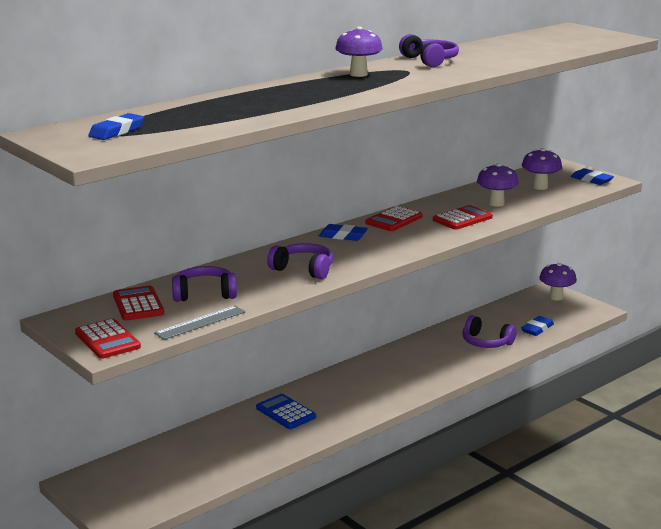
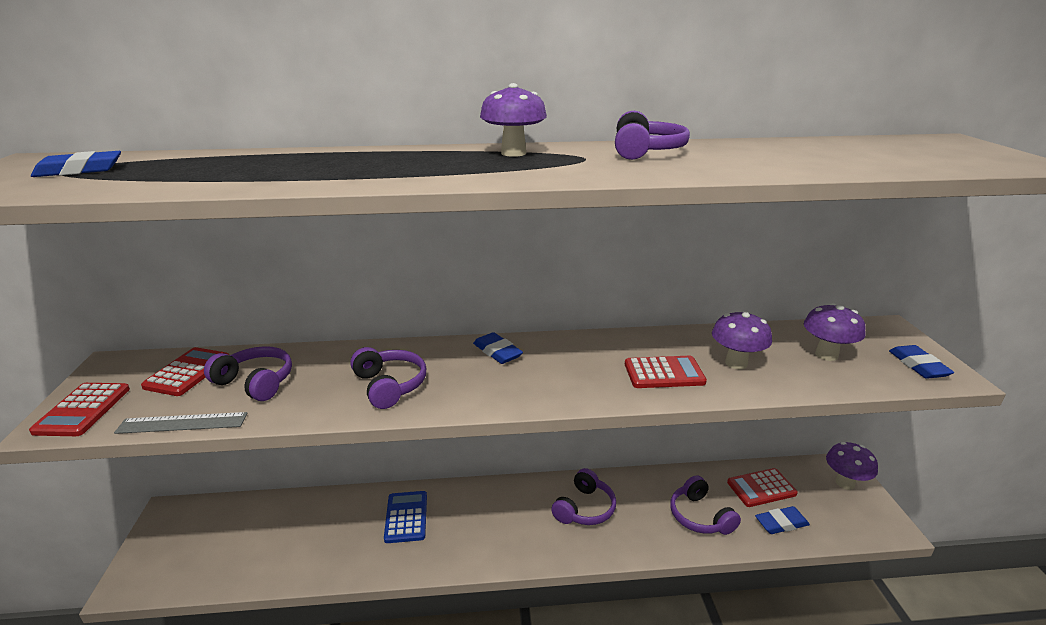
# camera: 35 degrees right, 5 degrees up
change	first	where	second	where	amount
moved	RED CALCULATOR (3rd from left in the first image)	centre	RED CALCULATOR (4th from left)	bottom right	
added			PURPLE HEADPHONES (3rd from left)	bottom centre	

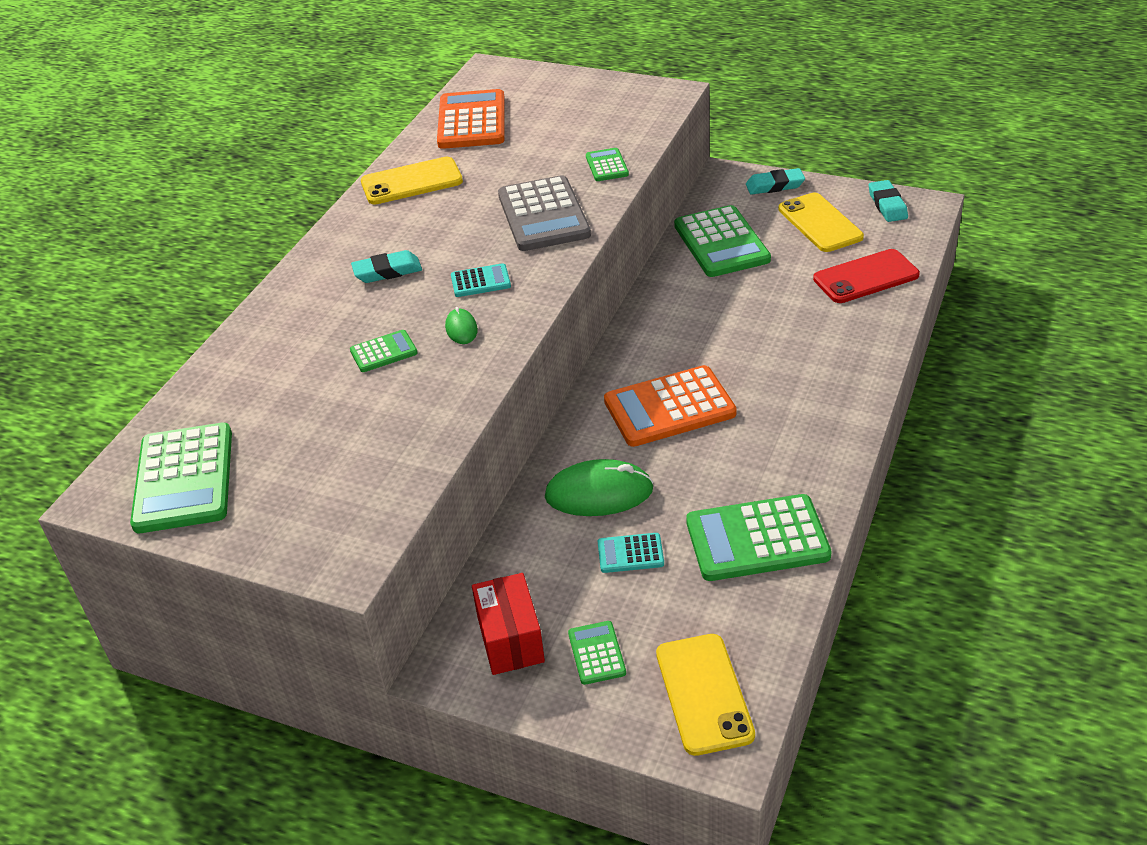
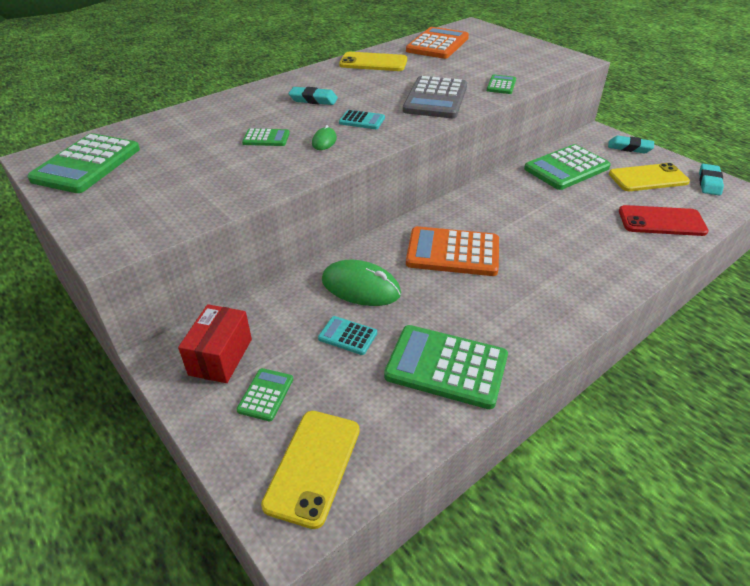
# camera: 25 degrees right, 0 degrees up
change	first	where	second	where	amount
turned	YELLOW PHONE (3rd from left)	top right		top right	75 degrees clockwise
turned	GREEN CALCULATOR (5th from left in the first image)	top centre	GREEN CALCULATOR (6th from left)	top right	45 degrees clockwise

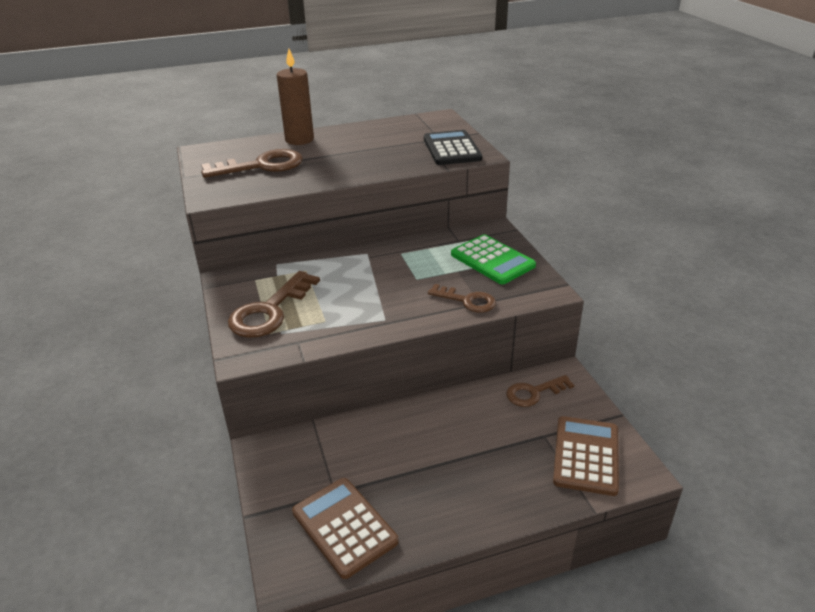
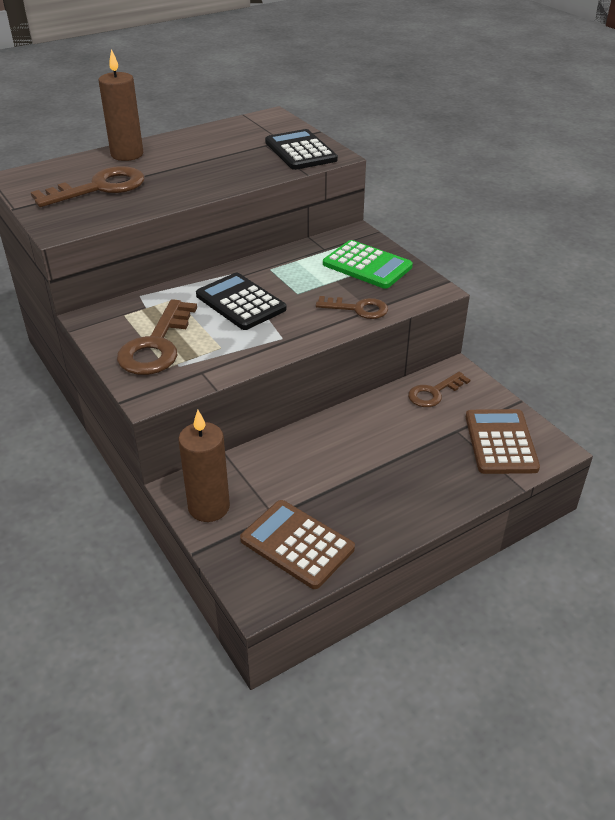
# camera: 15 degrees left, 5 degrees up
change	first	where	second	where	amount
added			BLACK CALCULATOR (1st from left)	centre	
added			BROWN CANDLE (2nd from left)	middle left	

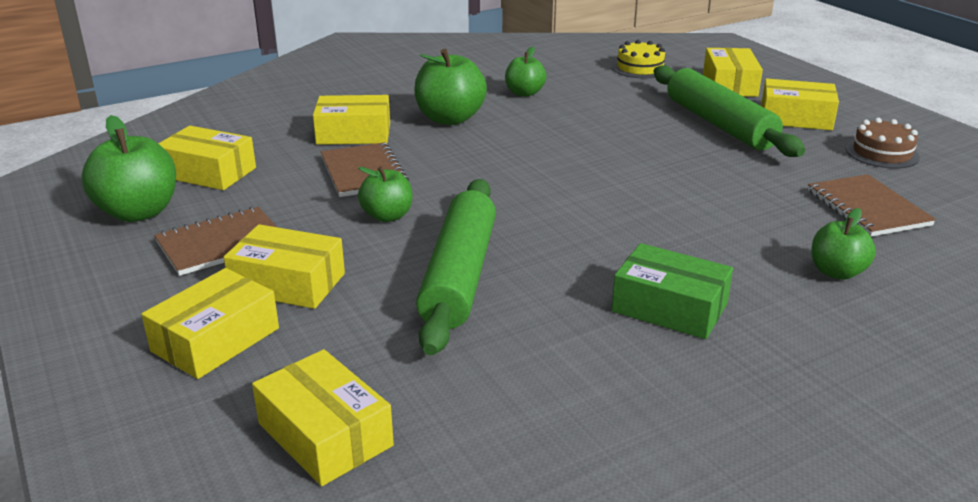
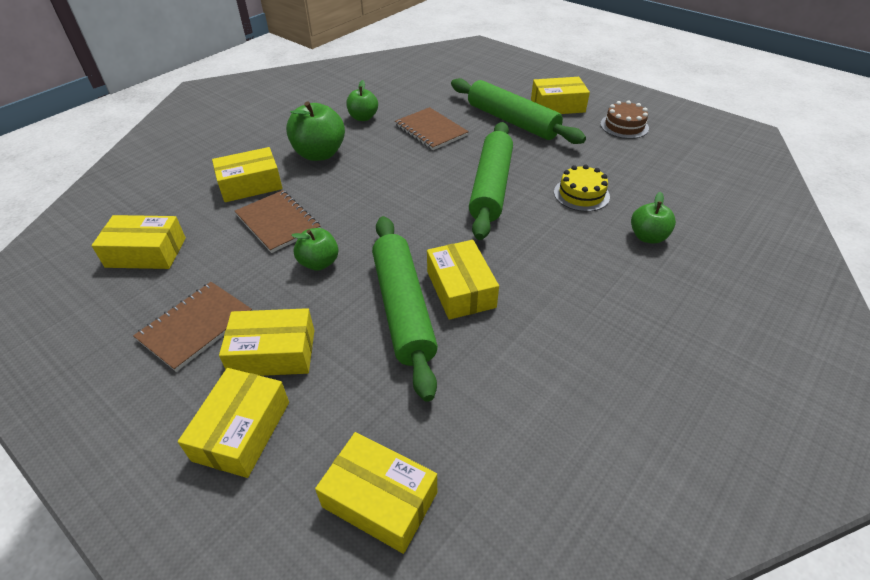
# camera: 20 degrees left, 15 degrees up
change	first	where	second	where	amount
moved	YELLOW CAKE	top centre		top right	
moved	YELLOW BOX (6th from left)	top right		centre	
removed	GREEN APPLE (1st from left)	middle left			
moved	BROWN NOTEBOOK (3rd from left)	middle right		top centre	
removed	GREEN BOX	middle right			
added			GREEN ROLLING PIN (2nd from left)	top centre	

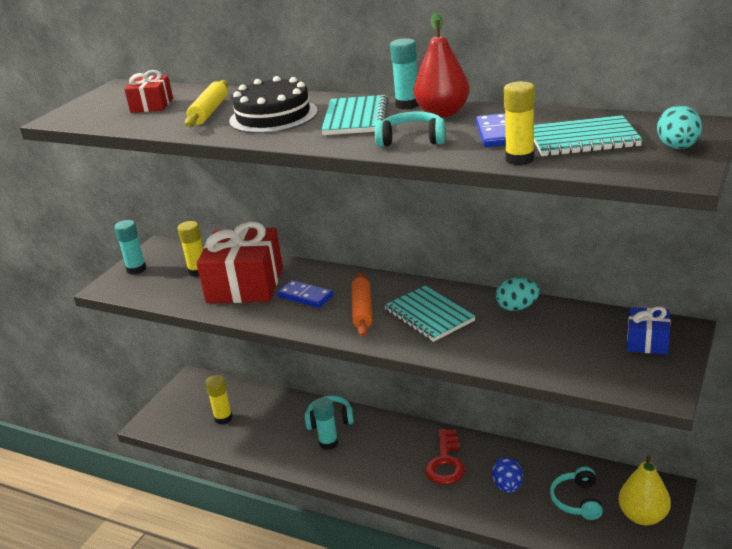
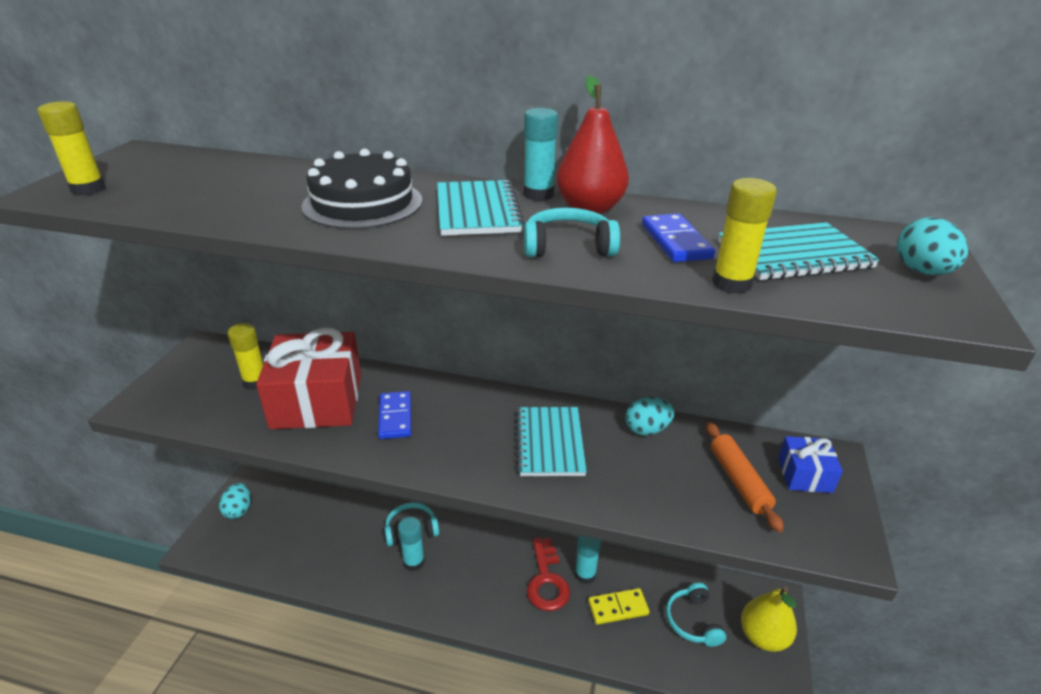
# camera: 15 degrees left, 5 degrees up
change	first	where	second	where	amount
removed	RED GIFT (1st from left)	top left			
removed	YELLOW ROLLING PIN	top left			
moved	TURQUOISE GLUE STICK (1st from left in the first image)	middle left	TURQUOISE GLUE STICK (3rd from left)	bottom centre	
moved	ORANGE ROLLING PIN	centre		bottom right	
turned	BLUE DOMINO (1st from left)	centre		centre	60 degrees clockwise
turned	TURQUOISE NOTEBOOK (2nd from left)	centre		centre	45 degrees clockwise
moved	YELLOW GLUE STICK (2nd from left in the first image)	bottom left	YELLOW GLUE STICK (1st from left)	top left	
replaced	BLUE EGG	bottom right	YELLOW DOMINO	bottom centre	
added			TURQUOISE EGG (1st from left)	bottom left	

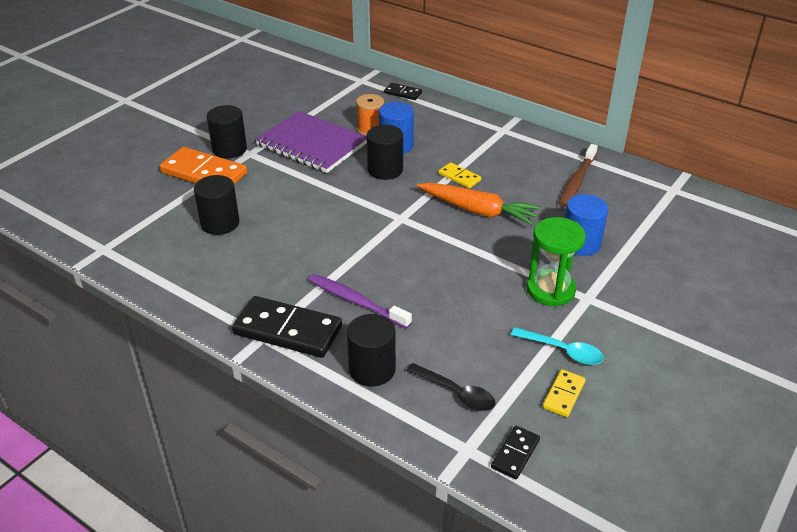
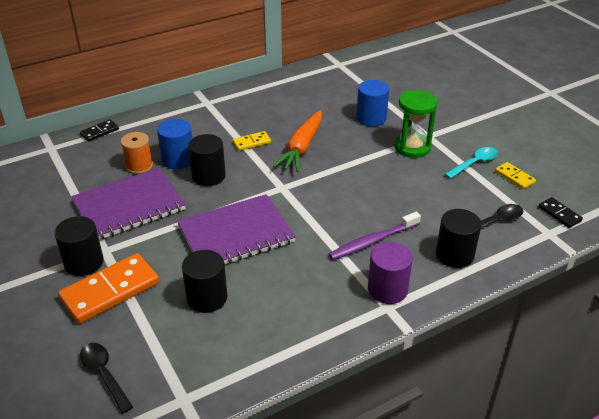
# camera: 65 degrees left, 0 degrees up
change	first	where	second	where	amount
removed	BROWN TOOTHBRUSH	top right			
turned	ORANGE CARROT	centre		centre	150 degrees clockwise
replaced	BLACK DOMINO (1st from left)	centre	PURPLE CYLINDER	centre	
added			PURPLE NOTEBOOK (2nd from left)	centre	
added			BLACK SPOON (1st from left)	bottom left	

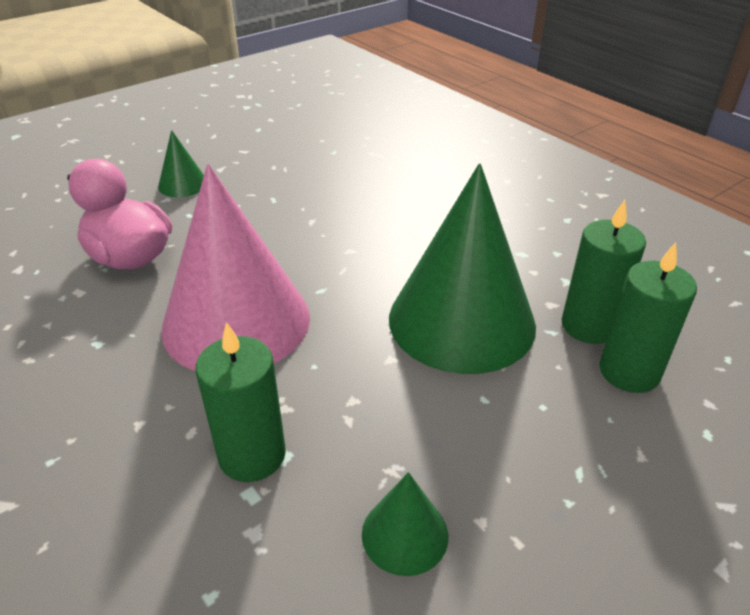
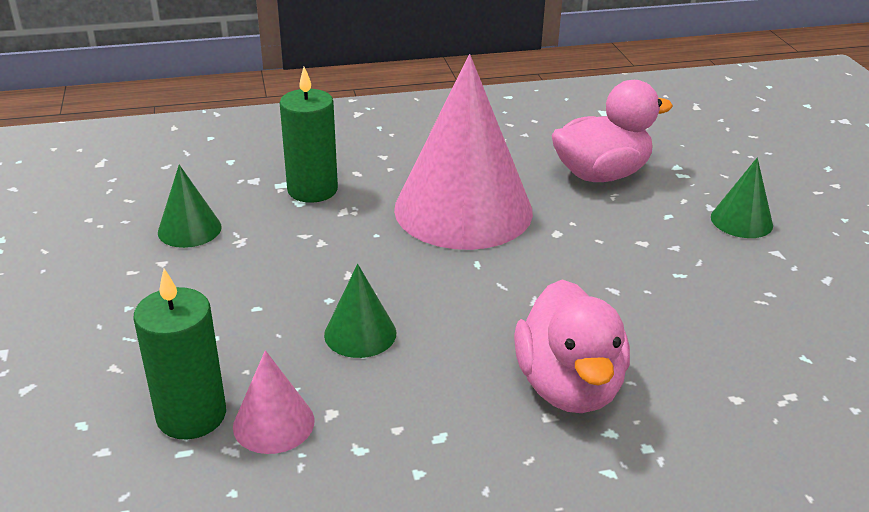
# camera: 115 degrees right, 5 degrees down
change	first	where	second	where	amount
resized	GREEN CONE (3rd from left in the first image)	centre	GREEN CONE (2nd from left)	centre	x0.43
replaced	GREEN CANDLE (2nd from left)	middle right	PINK CONE (1st from left)	bottom left	
added			PINK DUCK (1st from left)	bottom centre	

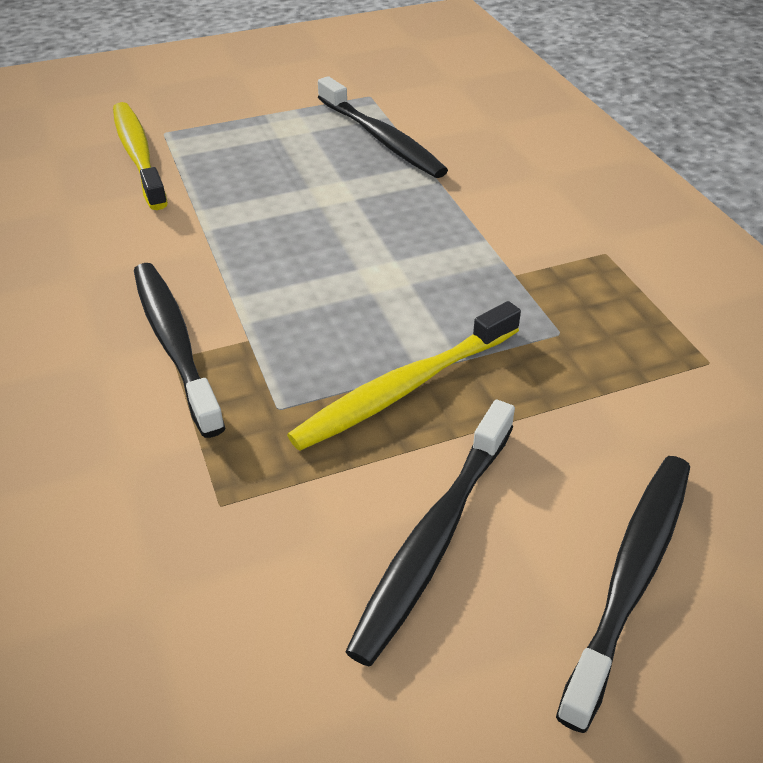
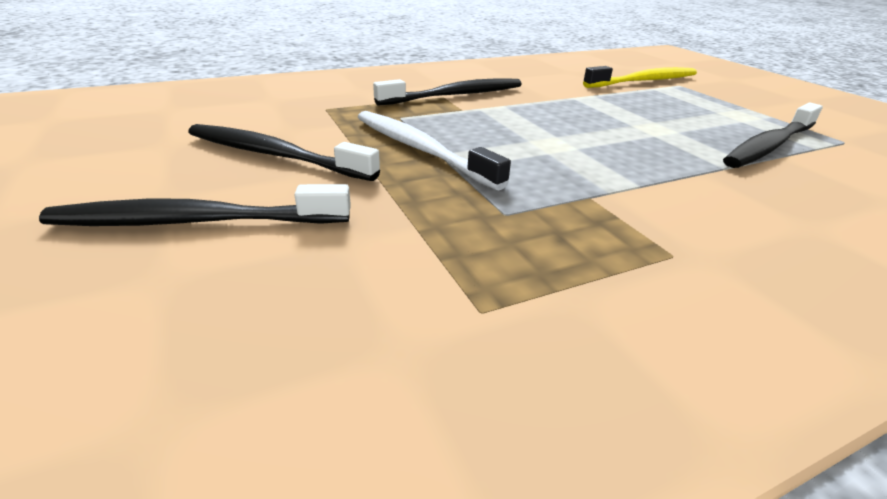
# camera: 85 degrees right, 10 degrees down
change	first	where	second	where	amount
recoloured	YELLOW TOOTHBRUSH (2nd from left)	centre	WHITE TOOTHBRUSH	top centre	
turned	BLACK TOOTHBRUSH (4th from left in the first image)	bottom right	BLACK TOOTHBRUSH (1st from left)	middle left	150 degrees clockwise

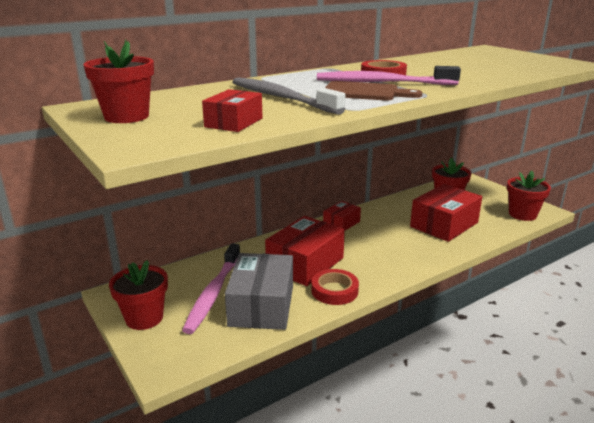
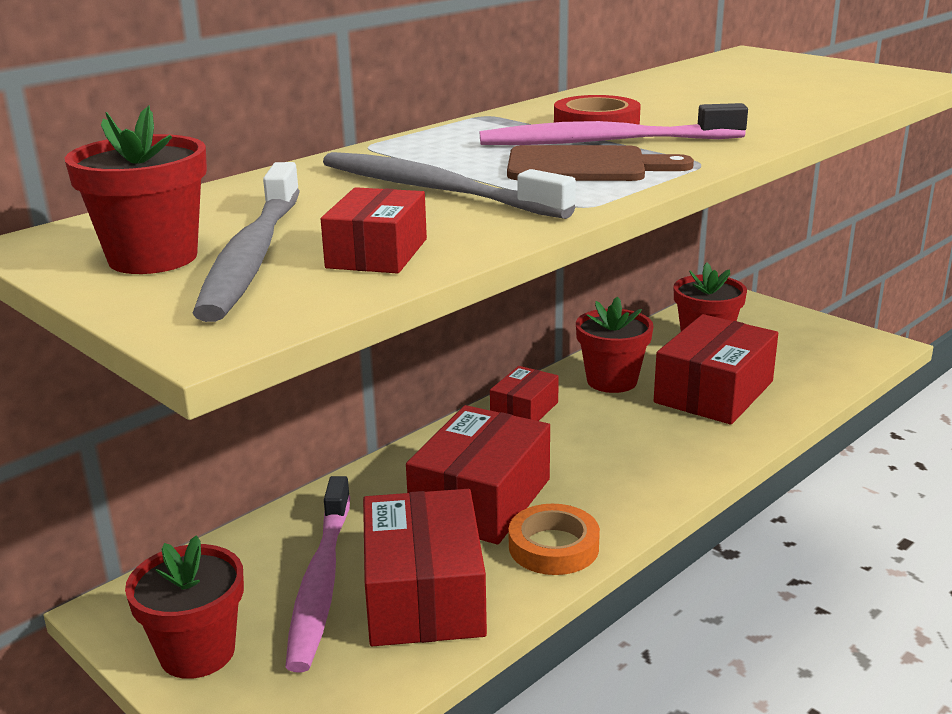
# camera: 10 degrees left, 0 degrees up
change	first	where	second	where	amount
moved	RED FLOWER POT (4th from left in the first image)	middle right	RED FLOWER POT (3rd from left)	centre	
recoloured	GREY BOX	bottom centre	RED BOX (2nd from left)	bottom centre	
recoloured	RED TAPE (1st from left)	bottom centre	ORANGE TAPE	bottom centre	
added			GREY TOOTHBRUSH (1st from left)	middle left	

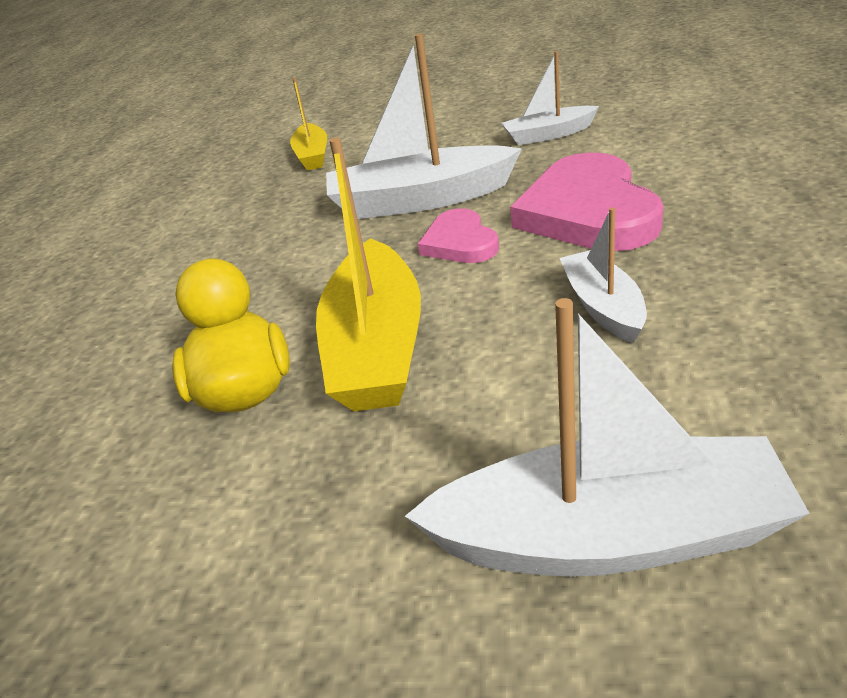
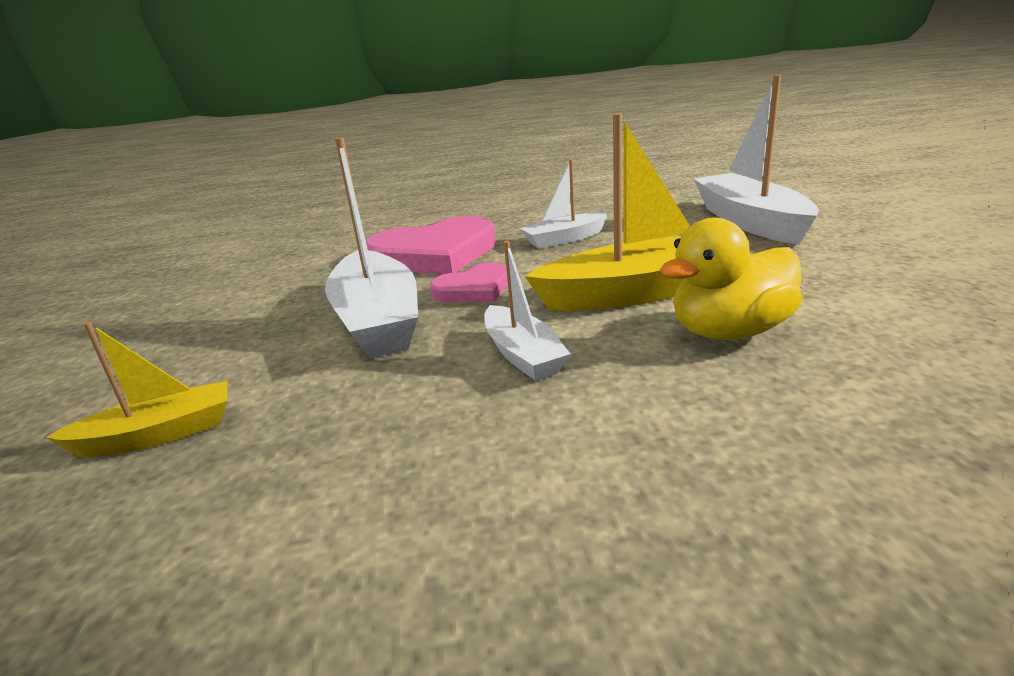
# camera: 105 degrees left, 10 degrees down
change	first	where	second	where	amount
moved	WHITE BOAT (2nd from left)	top centre		centre	

